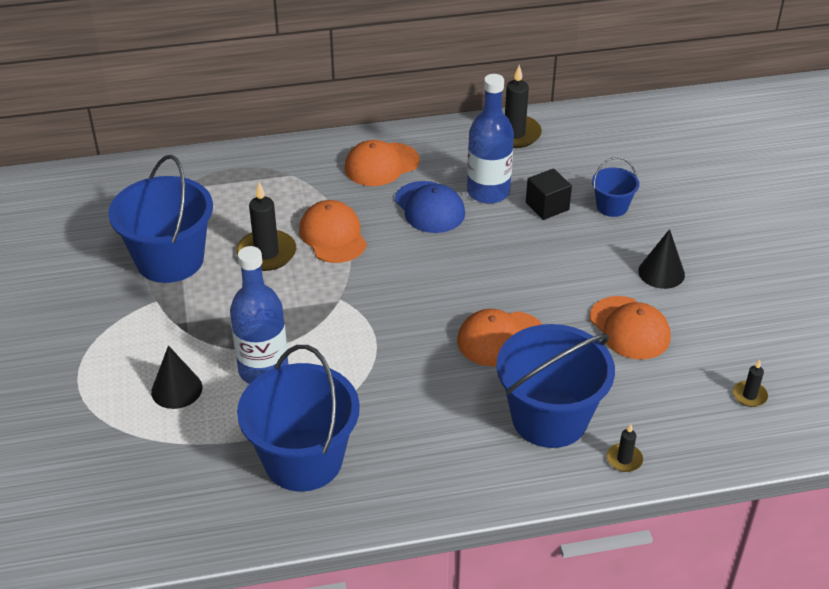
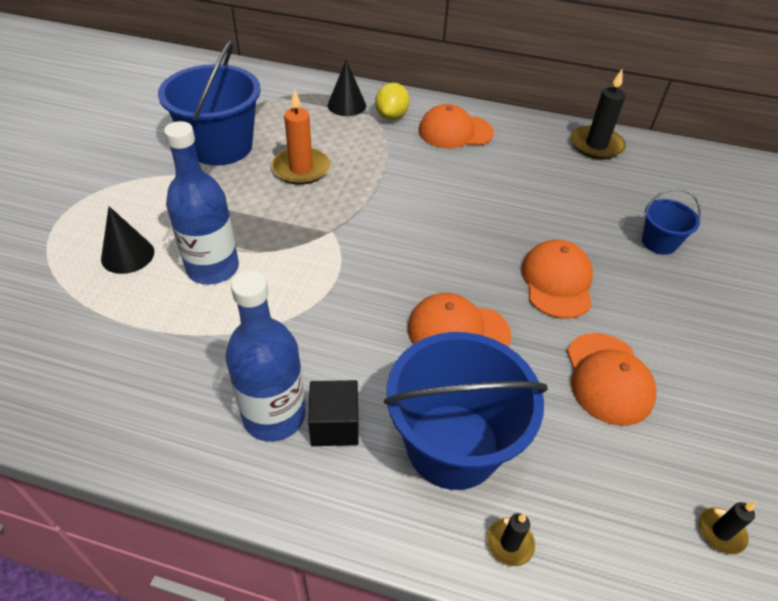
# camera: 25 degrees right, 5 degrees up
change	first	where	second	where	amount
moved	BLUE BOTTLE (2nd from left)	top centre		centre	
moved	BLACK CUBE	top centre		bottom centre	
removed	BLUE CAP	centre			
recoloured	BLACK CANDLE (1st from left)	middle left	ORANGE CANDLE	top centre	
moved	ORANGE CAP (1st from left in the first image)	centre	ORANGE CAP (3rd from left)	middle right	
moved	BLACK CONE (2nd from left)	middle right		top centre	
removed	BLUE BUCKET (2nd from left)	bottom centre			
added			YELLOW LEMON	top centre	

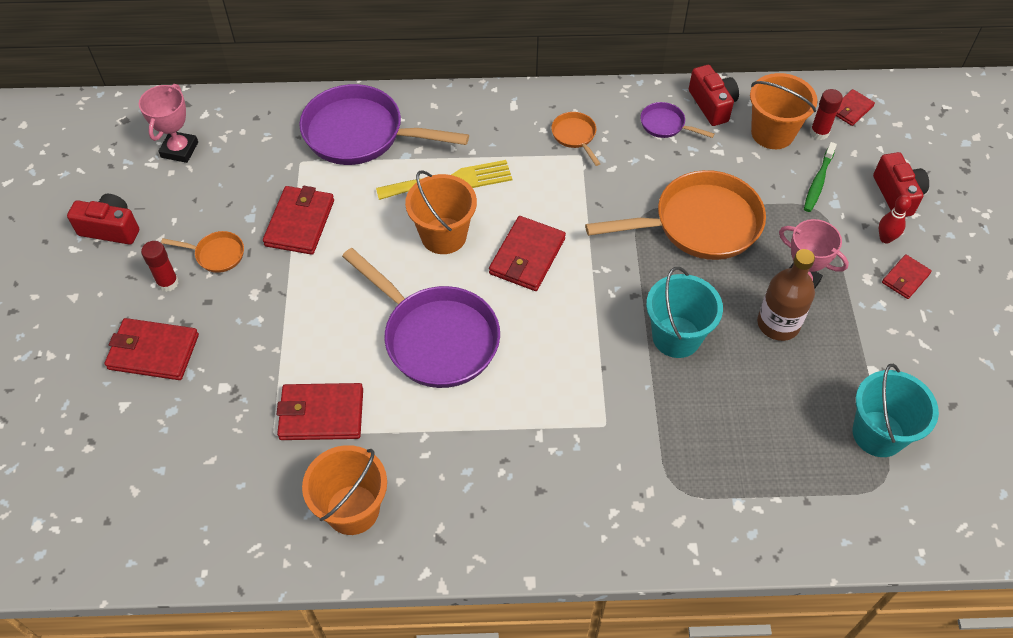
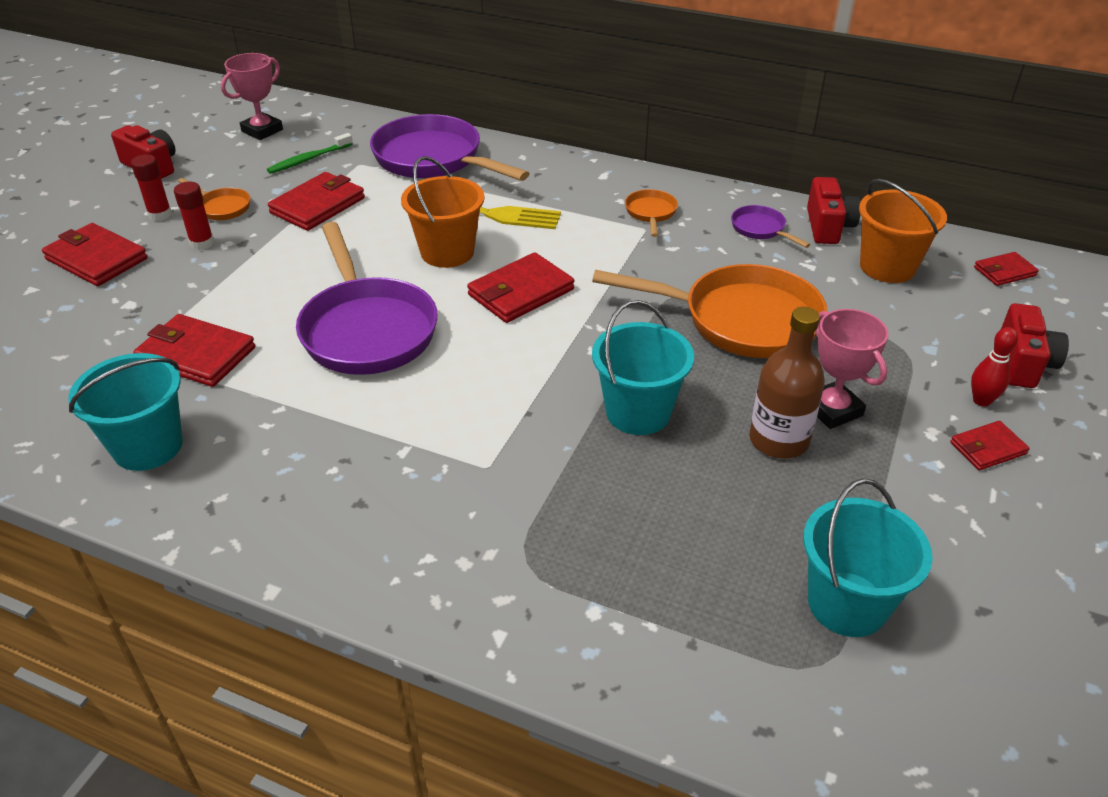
# camera: 25 degrees right, 15 degrees down
change	first	where	second	where	amount
moved	RED GLUE STICK (2nd from left)	top right		top left	
moved	GREEN TOOTHBRUSH	top right		top left	
recoloured	ORANGE BUCKET (1st from left)	bottom centre	TURQUOISE BUCKET (1st from left)	middle left	

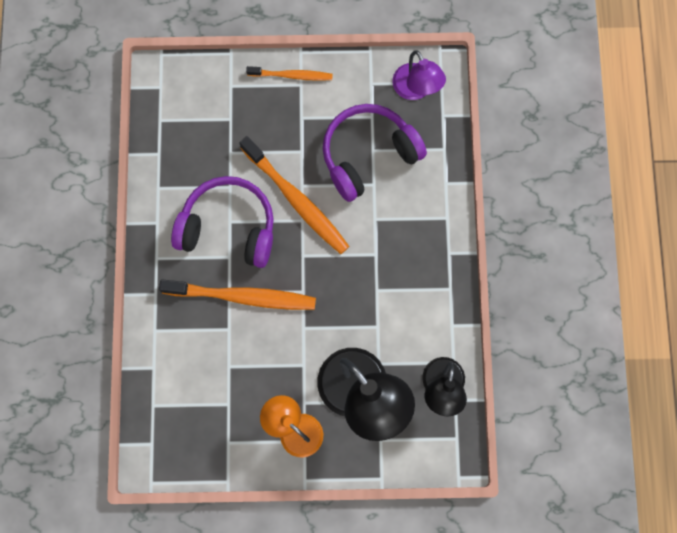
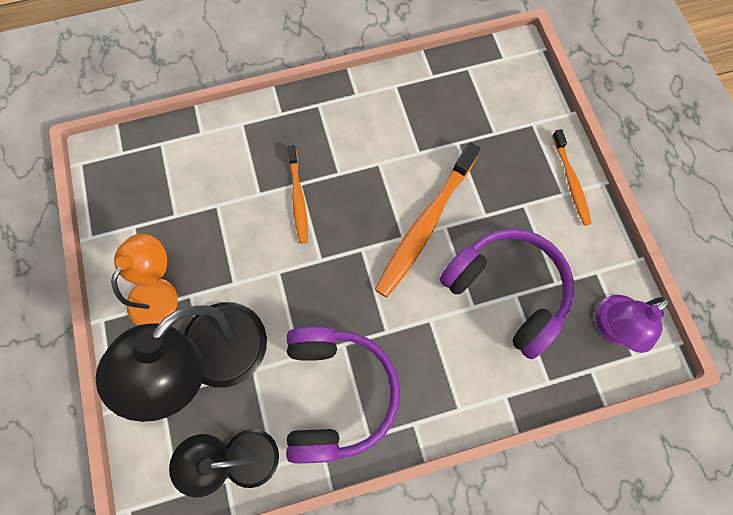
# camera: 75 degrees right, 5 degrees down
change	first	where	second	where	amount
moved	PURPLE HEADPHONES (1st from left)	middle left		bottom centre	
resized	ORANGE TOOTHBRUSH (1st from left)	centre		centre	x0.58

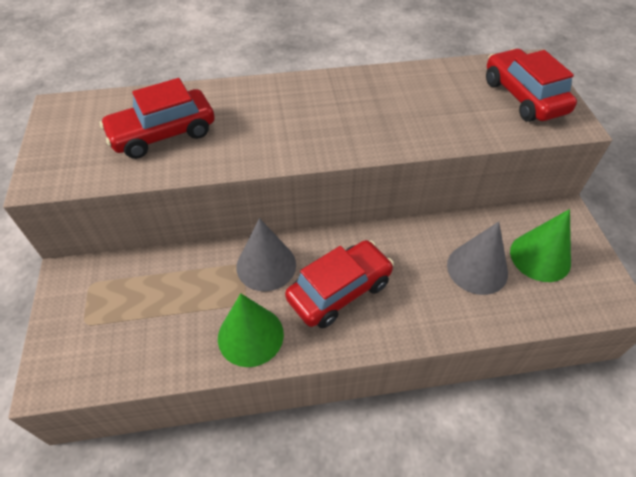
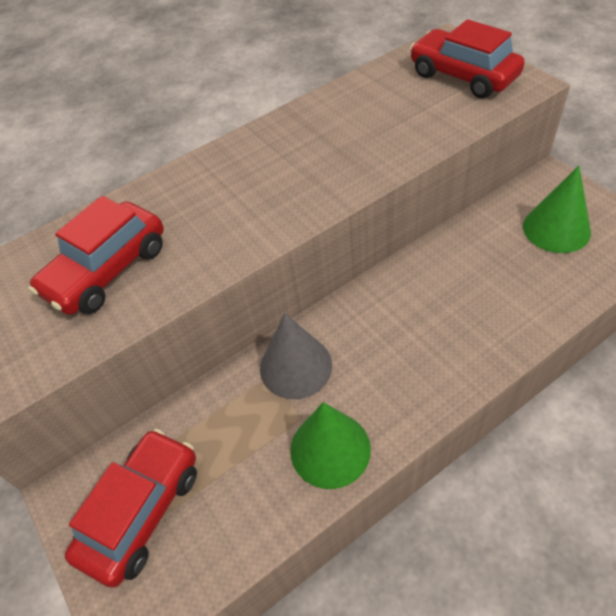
# camera: 20 degrees left, 0 degrees up
change	first	where	second	where	amount
removed	GREY CONE (2nd from left)	middle right			
moved	RED CAR (2nd from left)	centre		bottom left	

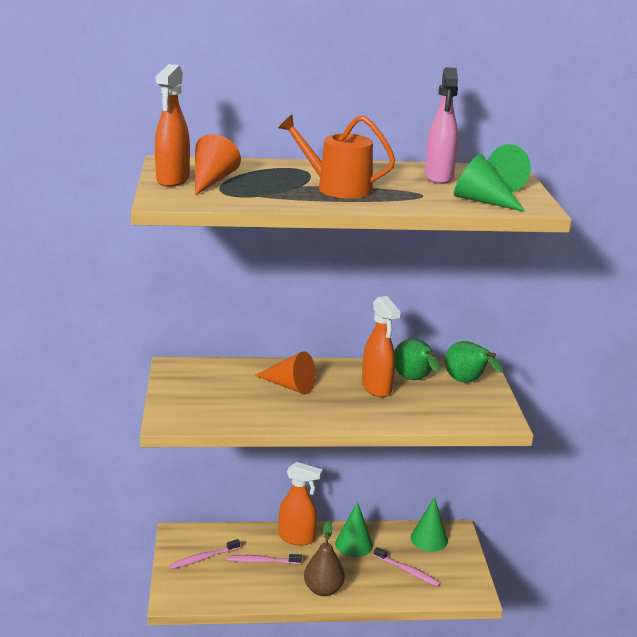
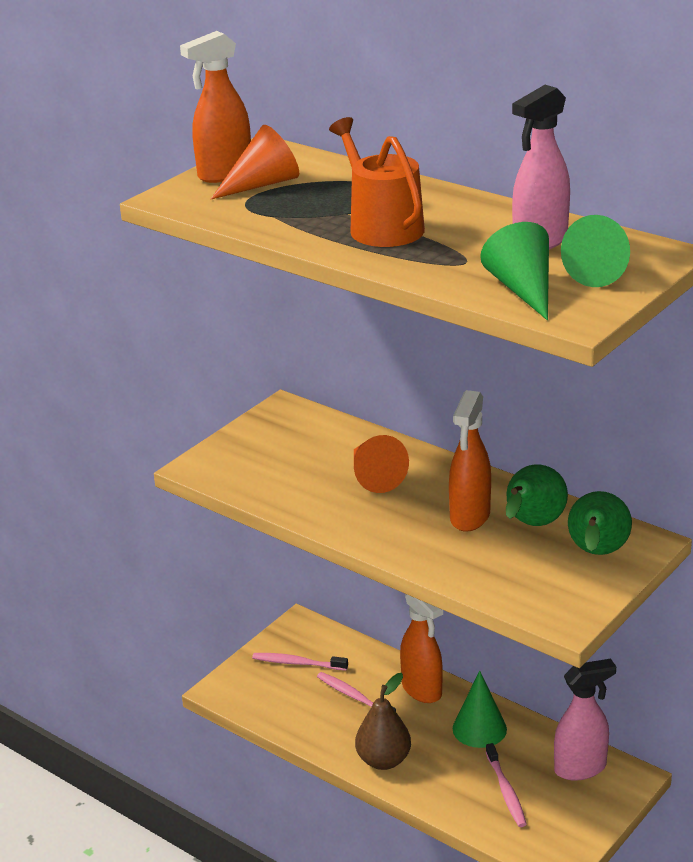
# camera: 45 degrees right, 5 degrees up
change	first	where	second	where	amount
replaced	GREEN CONE (2nd from left)	bottom right	PINK SPRAY BOTTLE (2nd from left)	bottom right	

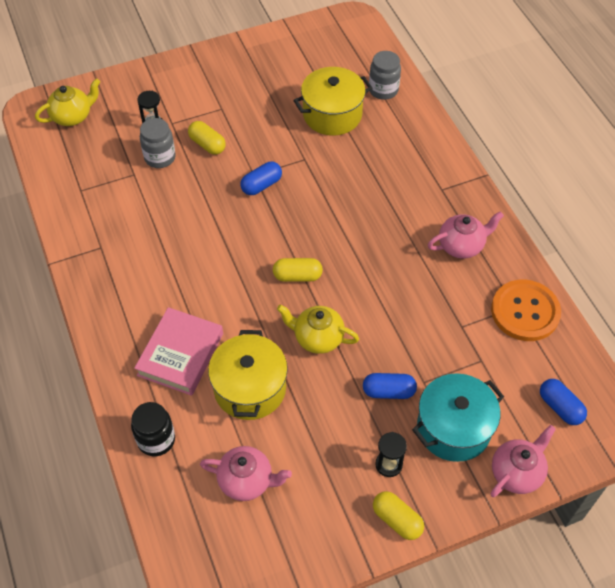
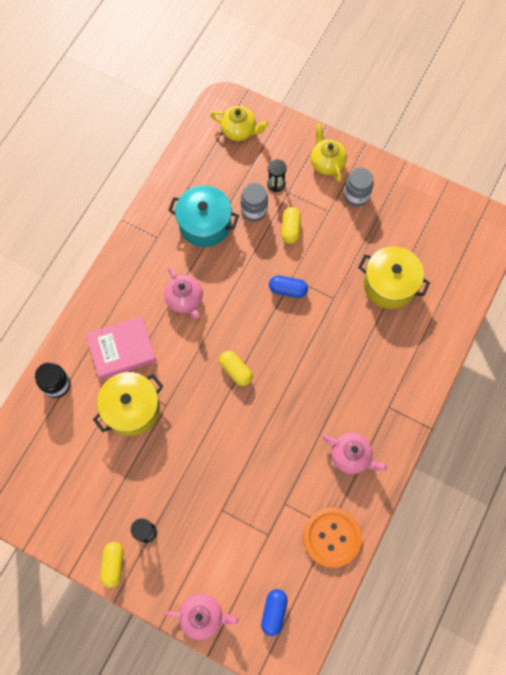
# camera: 50 degrees right, 15 degrees up
change	first	where	second	where	amount
moved	GREY JAR (2nd from left)	top centre		top right	
moved	YELLOW TEAPOT (2nd from left)	centre		top centre	
removed	BLUE CAPSULE (2nd from left)	centre			
moved	TURQUOISE POT	bottom right		top centre	
moved	PINK TEAPOT (1st from left)	bottom centre		centre	

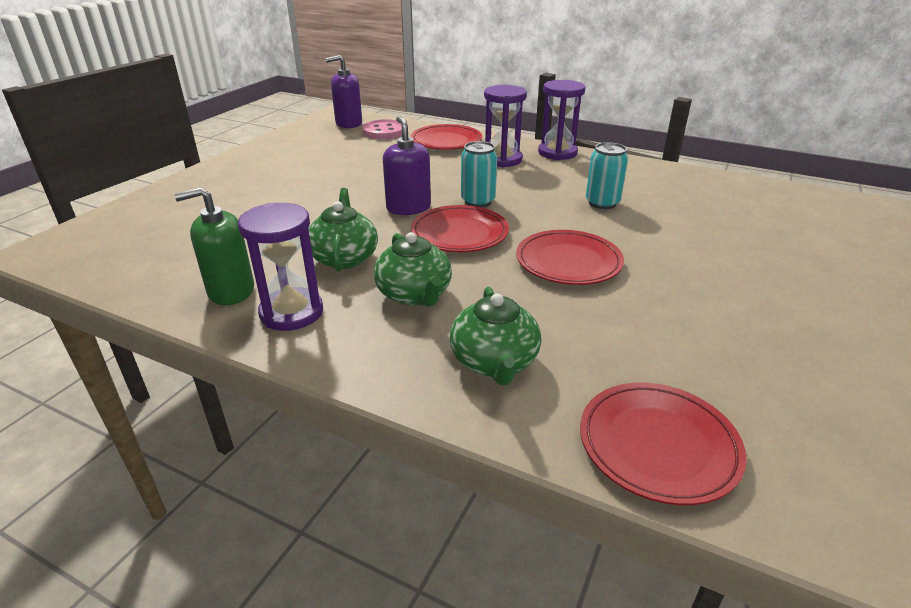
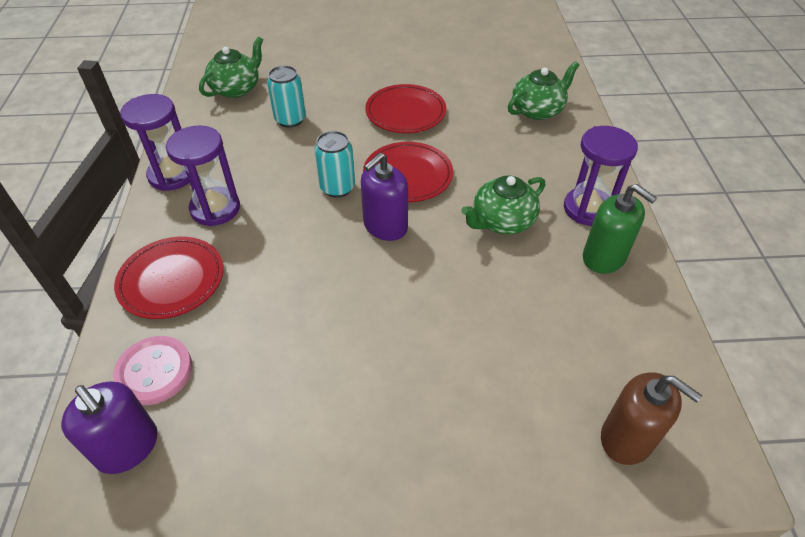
# camera: 120 degrees left, 15 degrees up
change	first	where	second	where	amount
moved	GREEN TEAPOT (2nd from left in the first image)	centre	GREEN TEAPOT (1st from left)	top left	
removed	RED PLATE (4th from left)	bottom right			
added			BROWN SOAP DISPENSER	bottom right	

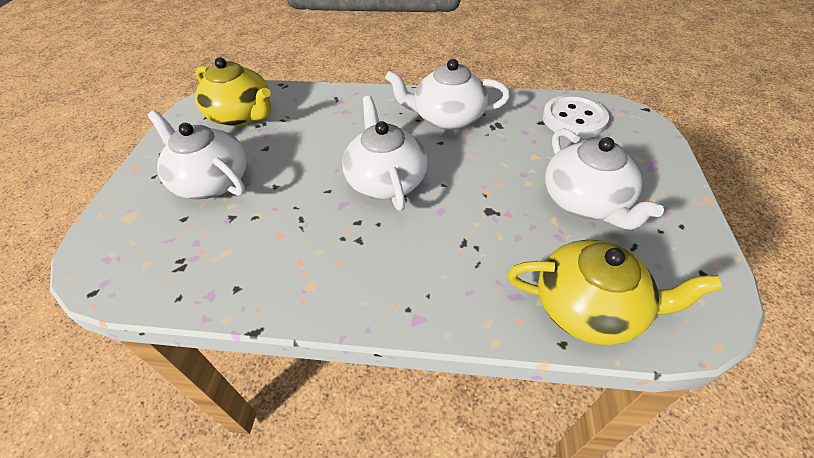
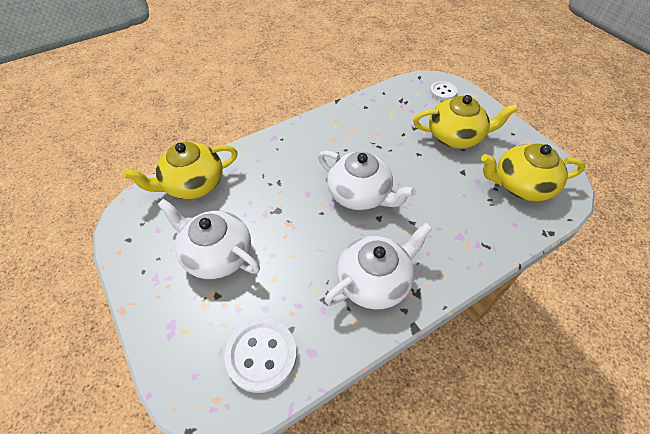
# camera: 140 degrees right, 5 degrees up
change	first	where	second	where	amount
recoloured	WHITE TEAPOT (1st from left)	middle left	YELLOW TEAPOT (2nd from left)	top right	
added			WHITE BUTTON (2nd from left)	top right	

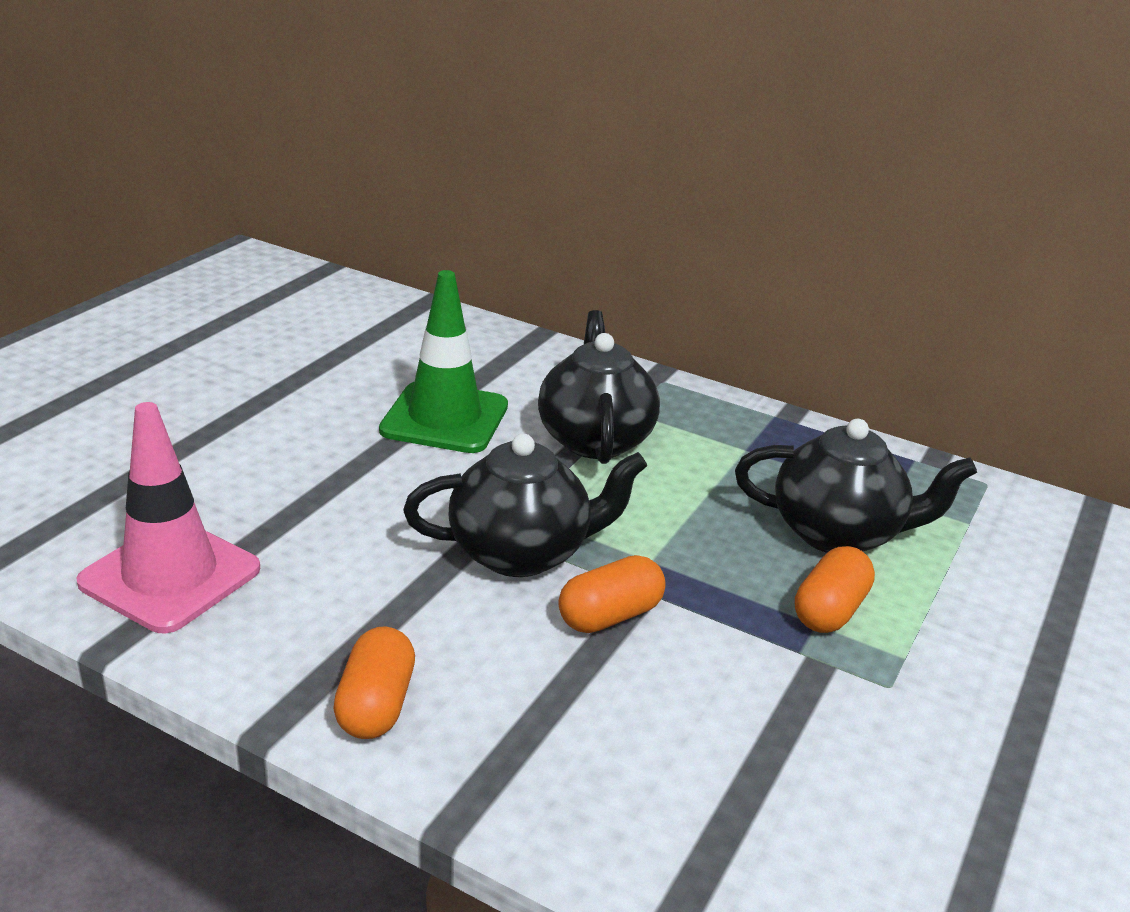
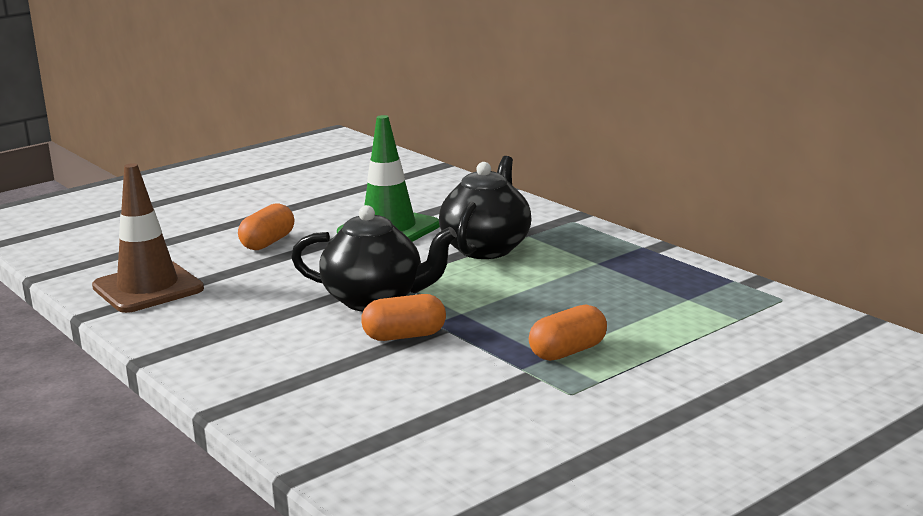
# camera: 25 degrees right, 10 degrees down
change	first	where	second	where	amount
recoloured	PINK TRAFFIC CONE	middle left	BROWN TRAFFIC CONE	middle left	
removed	BLACK TEAPOT (3rd from left)	middle right			
moved	ORANGE CAPSULE (1st from left)	bottom left		middle left	

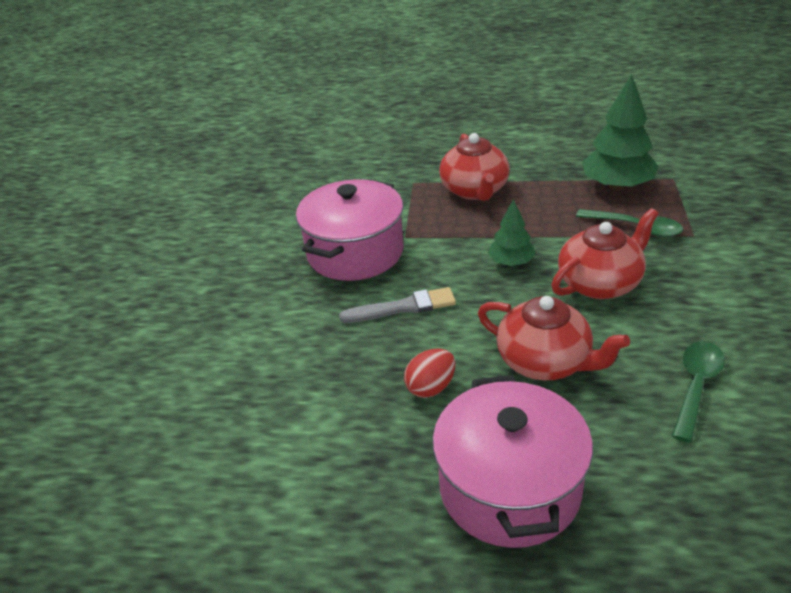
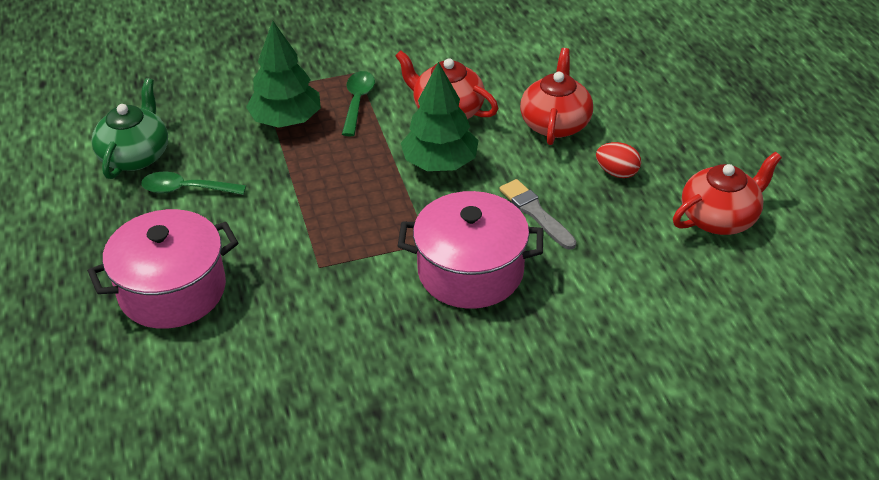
# camera: 115 degrees left, 5 degrees up
change	first	where	second	where	amount
moved	RED TEAPOT (1st from left in the first image)	top centre	RED TEAPOT (3rd from left)	middle right	
resized	GREEN TREE (1st from left in the first image)	centre	GREEN TREE (2nd from left)	top centre	x1.76
moved	GREEN SPOON (2nd from left in the first image)	middle right	GREEN SPOON (1st from left)	middle left	
moved	PINK POT (2nd from left in the first image)	bottom centre	PINK POT (1st from left)	middle left	
added			GREEN TEAPOT	top left	

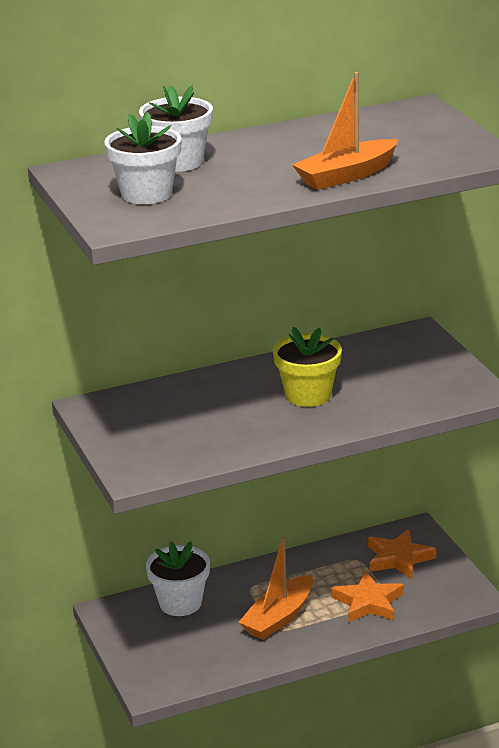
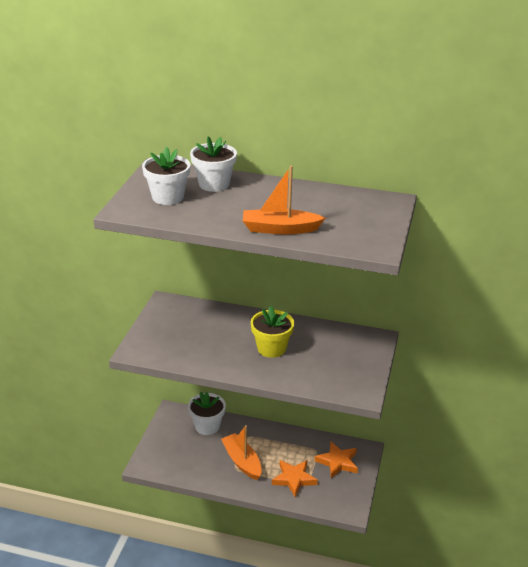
# camera: 35 degrees right, 5 degrees up
change	first	where	second	where	amount
turned	ORANGE BOAT (1st from left)	bottom centre		bottom centre	75 degrees clockwise

